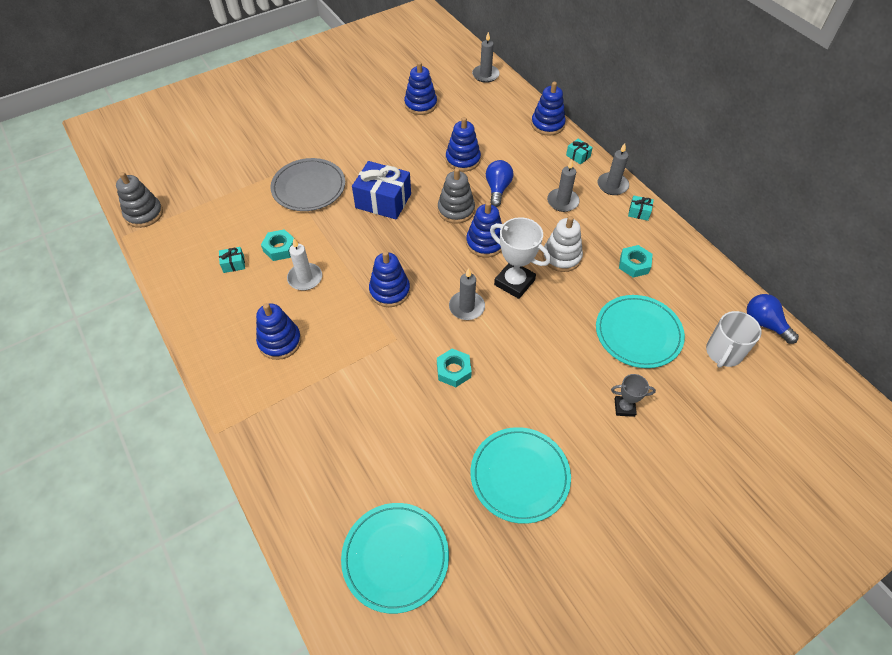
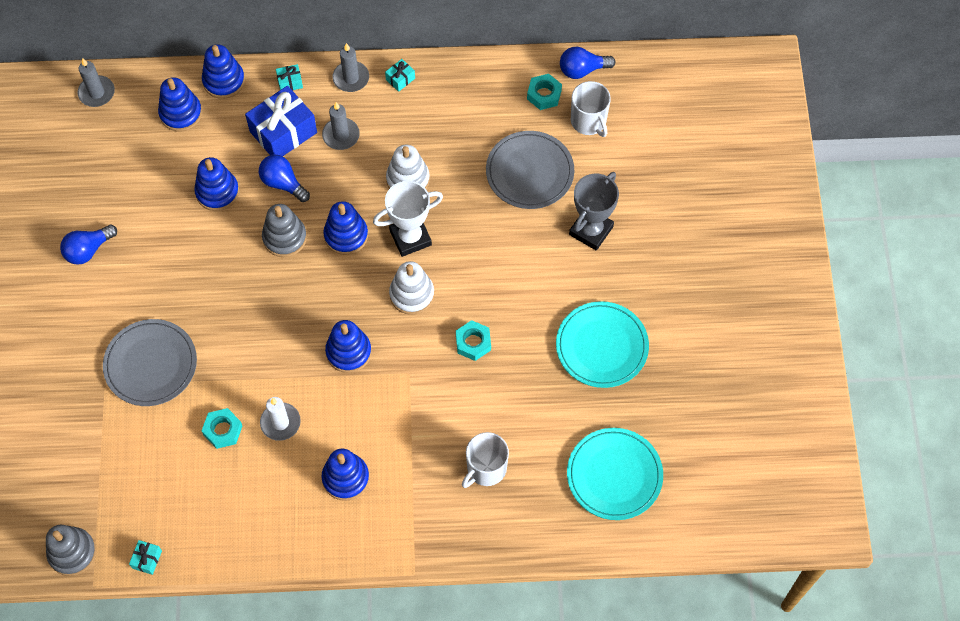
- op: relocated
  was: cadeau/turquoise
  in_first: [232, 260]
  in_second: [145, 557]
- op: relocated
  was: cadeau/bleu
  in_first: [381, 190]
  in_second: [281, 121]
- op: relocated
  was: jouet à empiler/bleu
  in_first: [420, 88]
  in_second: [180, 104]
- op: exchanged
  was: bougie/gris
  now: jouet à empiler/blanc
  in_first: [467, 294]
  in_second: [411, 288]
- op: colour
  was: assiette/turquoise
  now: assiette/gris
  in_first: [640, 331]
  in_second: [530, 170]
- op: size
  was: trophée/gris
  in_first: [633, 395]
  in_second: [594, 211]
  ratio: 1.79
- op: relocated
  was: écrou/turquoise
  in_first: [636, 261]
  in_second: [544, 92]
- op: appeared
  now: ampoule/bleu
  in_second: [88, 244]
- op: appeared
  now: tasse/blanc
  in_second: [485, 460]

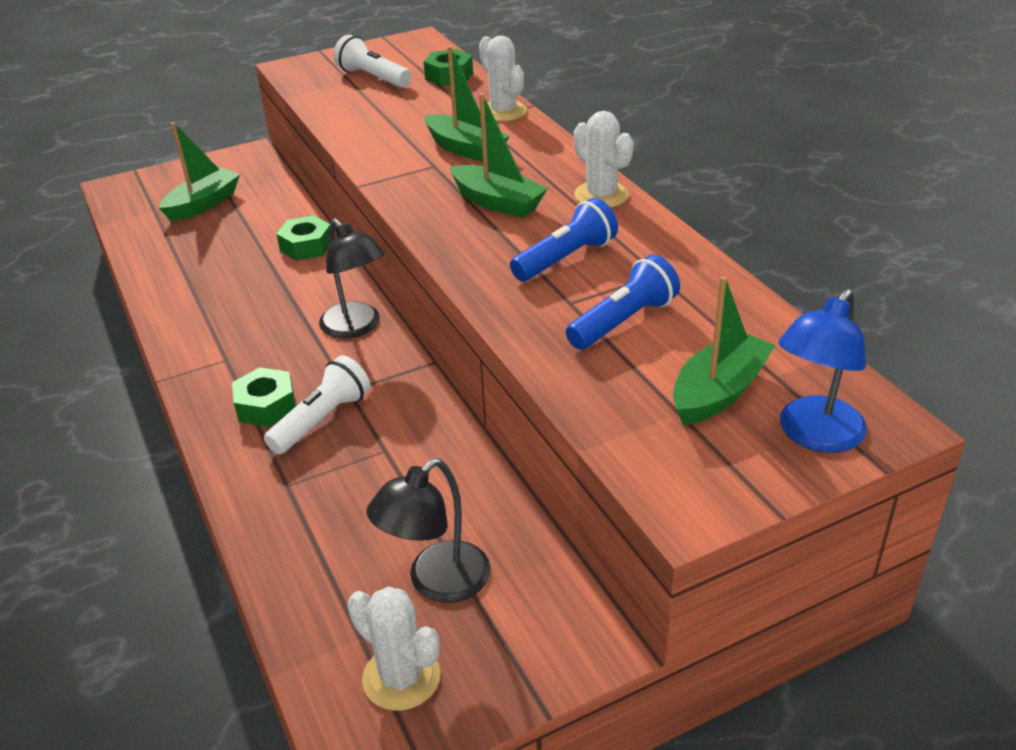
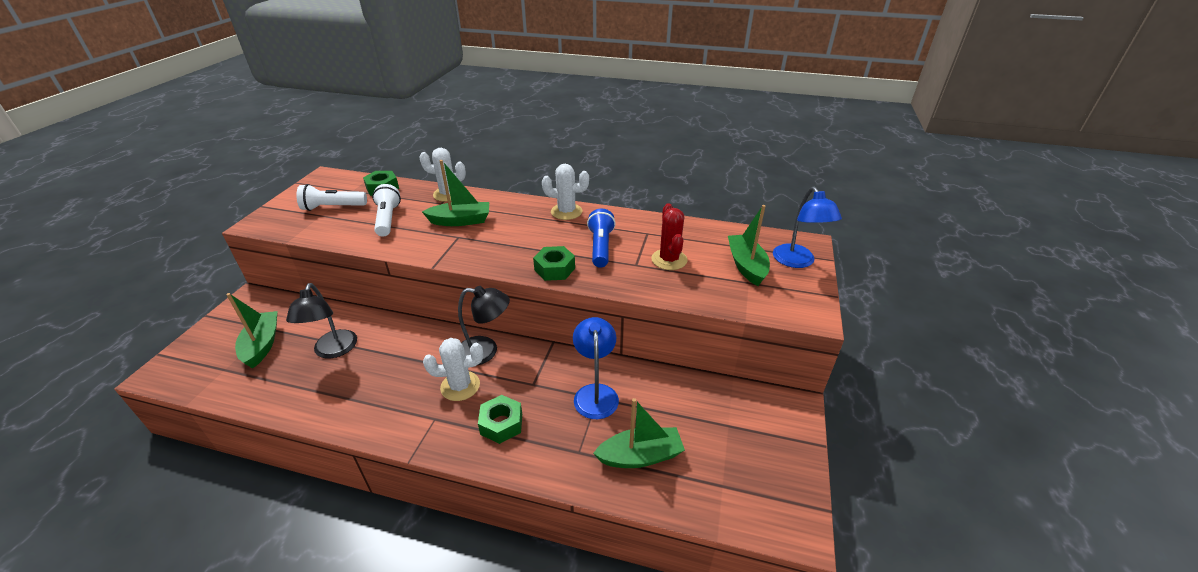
- op: relocated
  was: lampe de poche/blanc
  in_first: [317, 404]
  in_second: [386, 210]
- op: relocated
  was: écrou/vert
  in_first: [303, 238]
  in_second: [554, 263]
- op: relocated
  was: cactus/blanc
  in_first: [393, 648]
  in_second: [453, 369]
- op: relocated
  was: lampe/noir
  in_first: [428, 530]
  in_second: [321, 321]
- op: relocated
  was: bateau/vert
  in_first: [499, 155]
  in_second: [639, 433]
- op: exchanged
  was: lampe de poche/bleu
  now: cactus/rouge
  in_first: [623, 302]
  in_second: [669, 236]
- op: appeared
  now: lampe/bleu
  in_second: [596, 368]

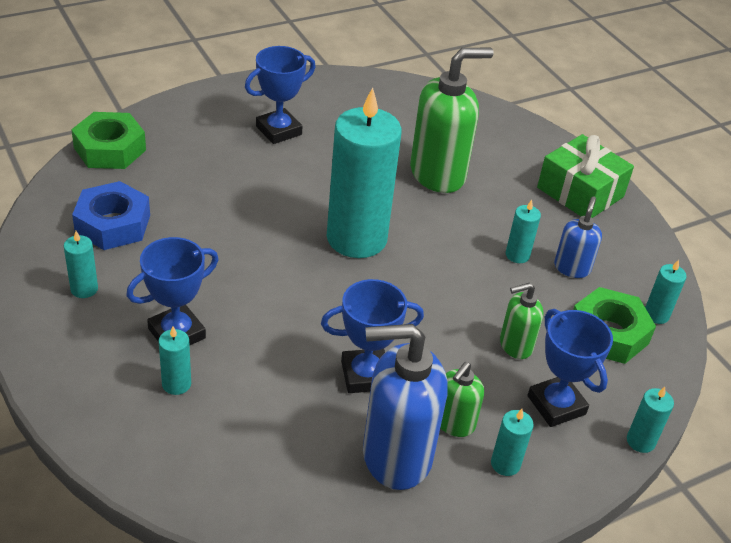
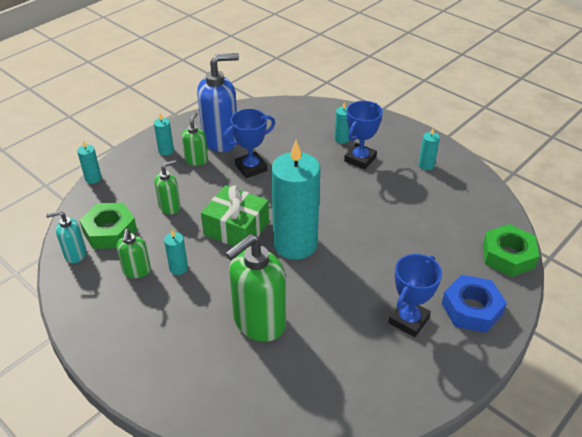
- op: relocated
  was: écrou/bleu
  in_first: [111, 215]
  in_second: [474, 304]
- op: missing
  was: trophée/bleu
  in_first: [570, 368]
- op: relocated
  was: cadeau/vert
  in_first: [585, 176]
  in_second: [235, 216]
- op: colour
  was: distributeur de savon/bleu
  now: distributeur de savon/vert
  in_first: [578, 237]
  in_second: [133, 253]
- op: exchanged
  was: bougie/turquoise
  now: distributeur de savon/turquoise
  in_first: [666, 292]
  in_second: [66, 237]

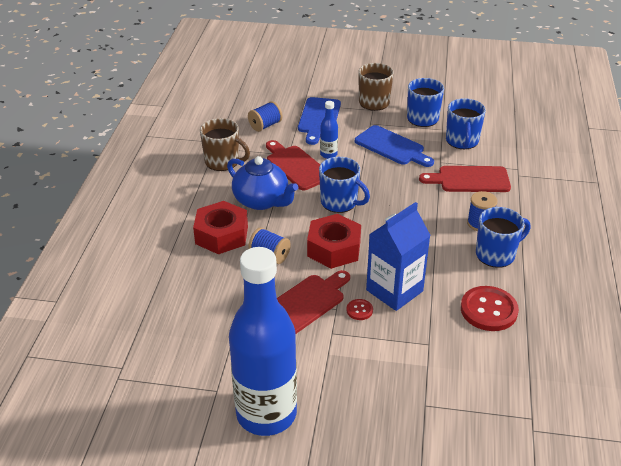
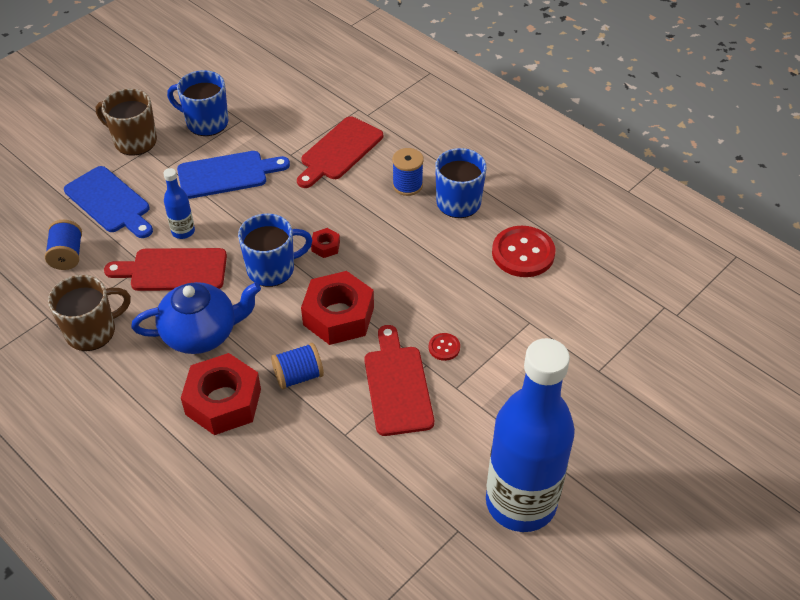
- op: missing
  was: brique de lait/bleu
  in_first: [398, 256]
- op: missing
  was: tasse/bleu
  in_first: [466, 123]
- op: appeared
  now: écrou/rouge
  in_second: [325, 243]

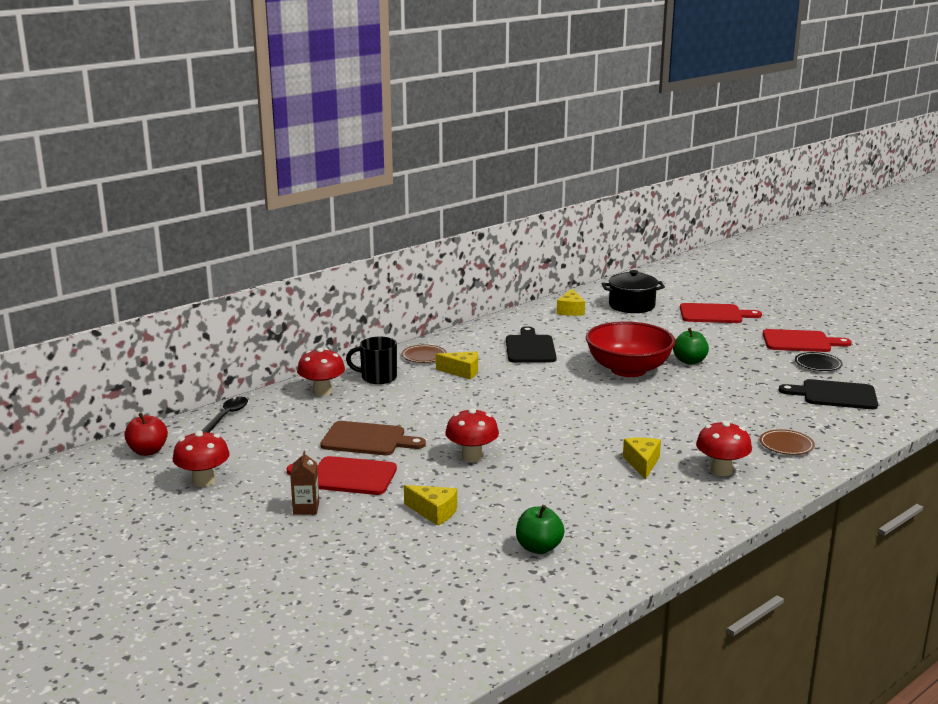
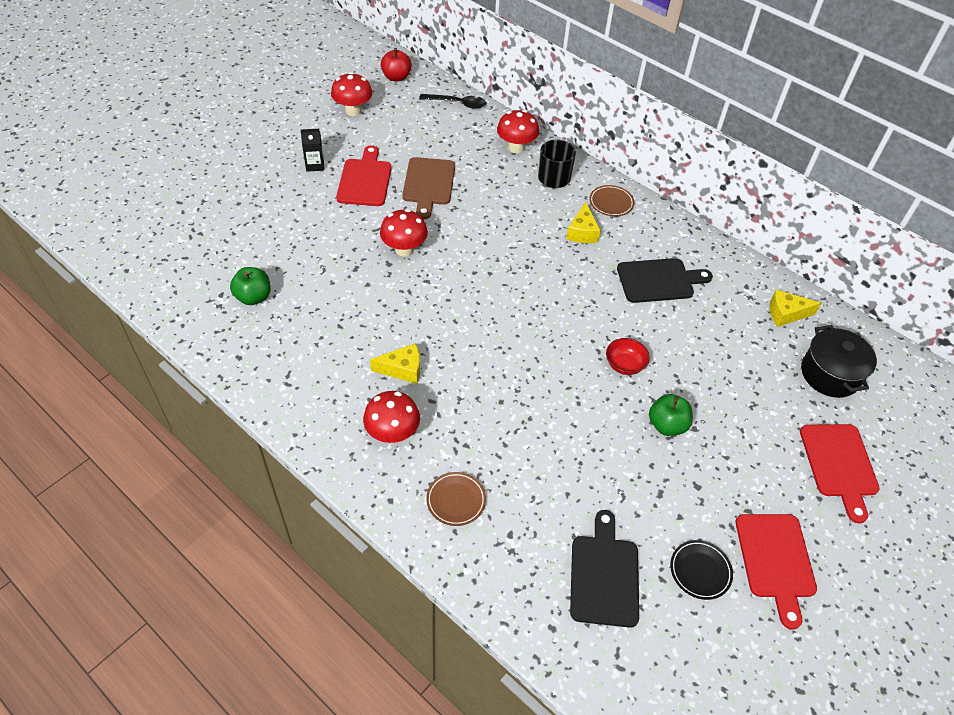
- op: colour
  was: brique de lait/marron
  now: brique de lait/noir
  in_first: [304, 483]
  in_second: [312, 150]
- op: missing
  was: fromage/jaune
  in_first: [430, 505]
- op: size
  was: bol/rouge
  in_first: [631, 349]
  in_second: [628, 356]
  ratio: 0.43

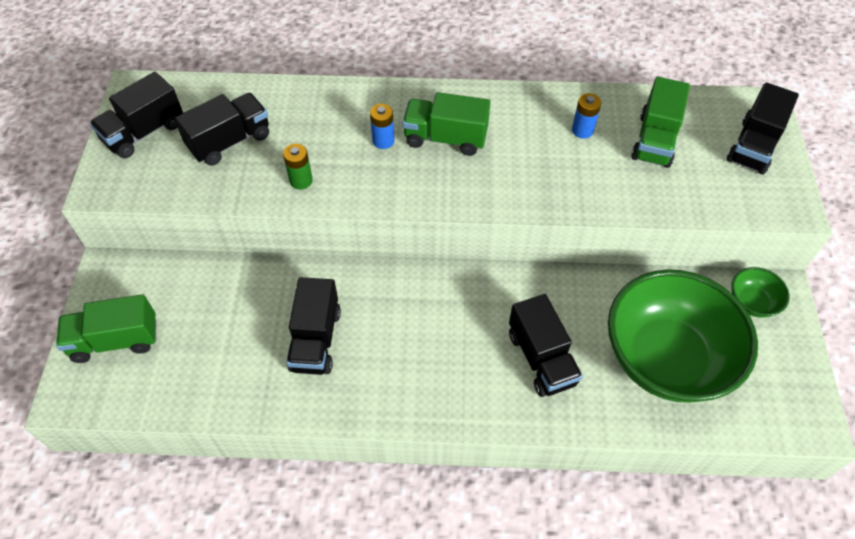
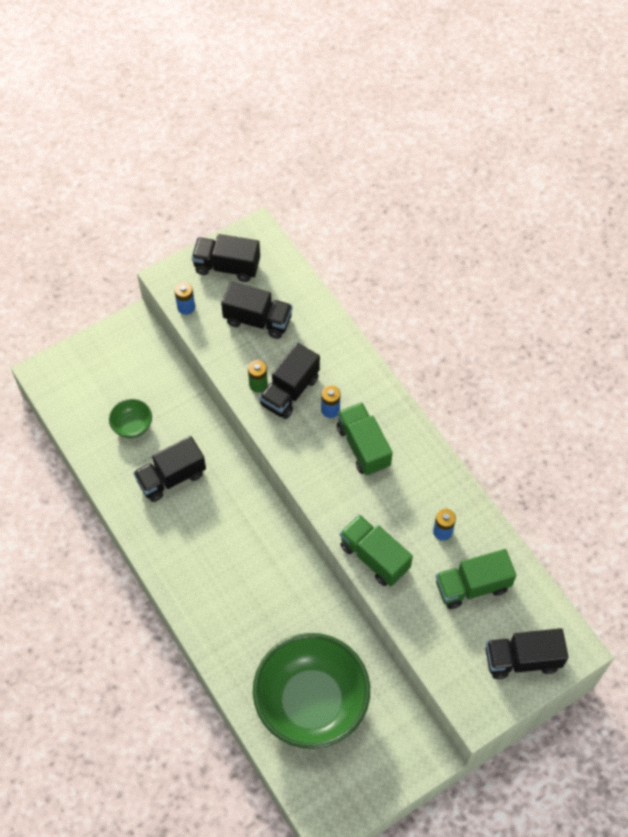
- op: relocated
  was: camion/vert
  in_first: [106, 328]
  in_second: [376, 550]
- op: relocated
  was: camion/noir
  in_first: [546, 345]
  in_second: [289, 381]
- op: relocated
  was: bol/vert
  in_first: [761, 292]
  in_second: [130, 418]
- op: appeared
  now: pile/bleu
  in_second: [184, 298]

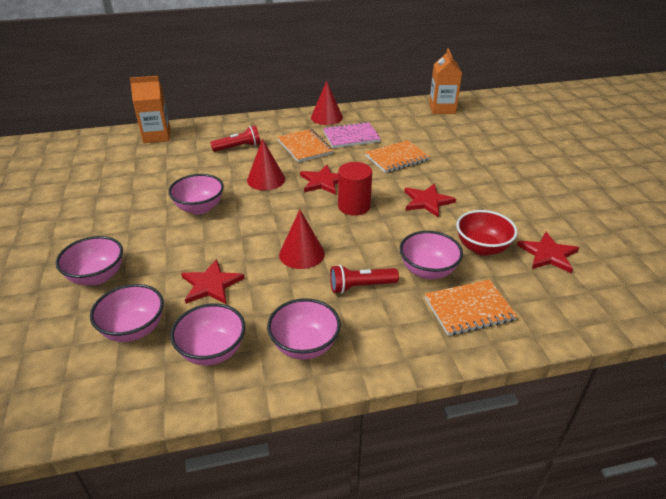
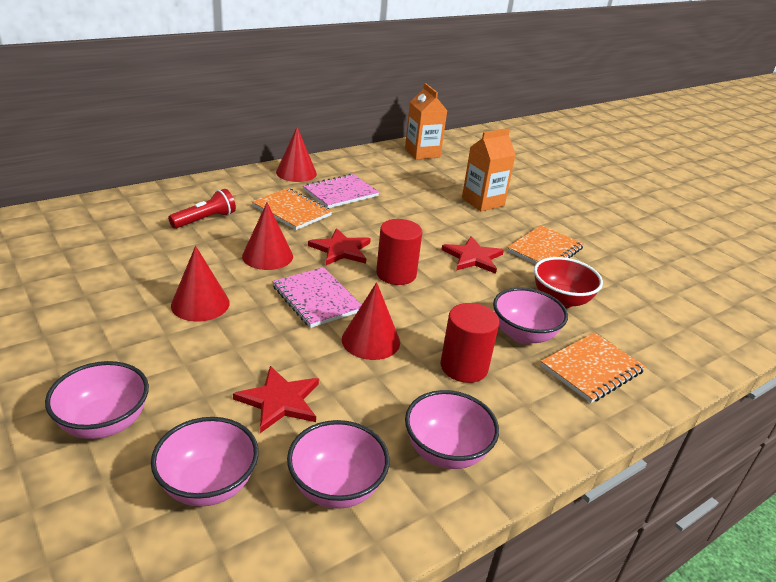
- op: relocated
  was: brique de lait/orange
  in_first: [150, 109]
  in_second: [489, 169]
- op: exchanged
  was: bol/rose
  now: cône/rouge
  in_first: [196, 194]
  in_second: [200, 284]
- op: exchanged
  was: lampe de poche/rouge
  now: cylindre/rouge
  in_first: [364, 279]
  in_second: [470, 343]
- op: relocated
  was: carnet/orange
  in_first: [397, 156]
  in_second: [545, 244]
- op: missing
  was: étoile/rouge
  in_first: [548, 252]
- op: appeared
  now: carnet/rose
  in_second: [316, 297]

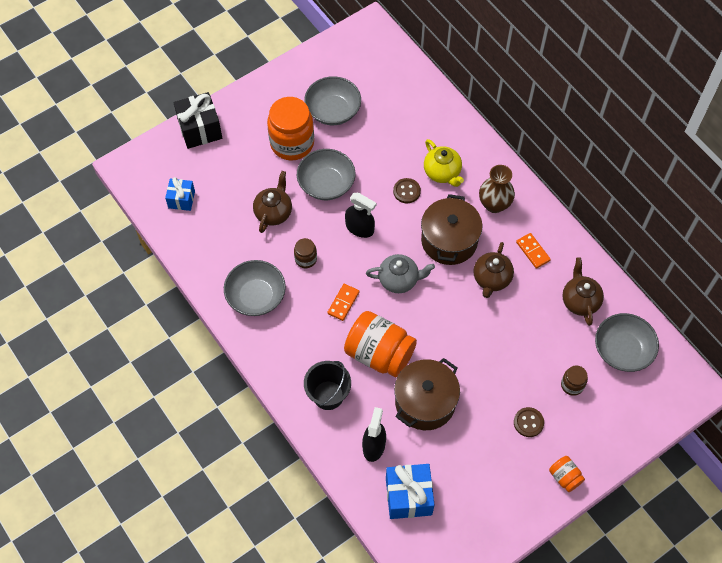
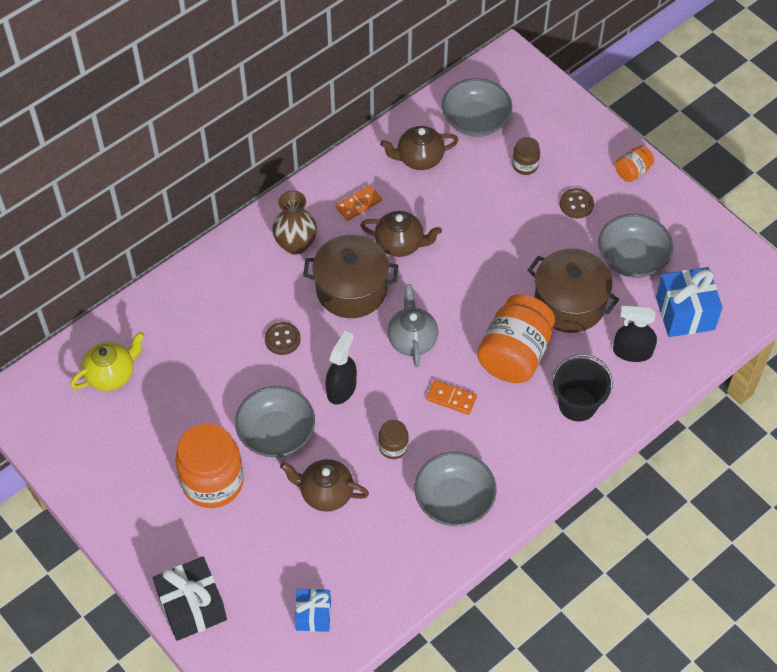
- op: relocated
  was: bol/gris
  in_first: [332, 100]
  in_second: [635, 246]
- op: relocated
  was: théière/jaune
  in_first: [444, 163]
  in_second: [107, 361]

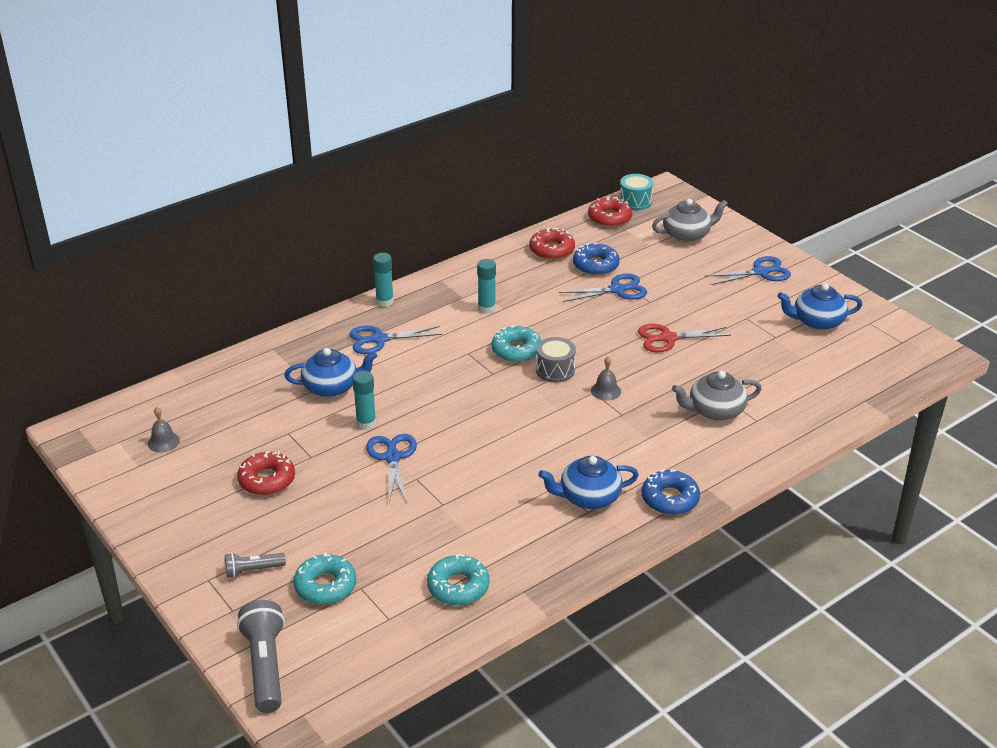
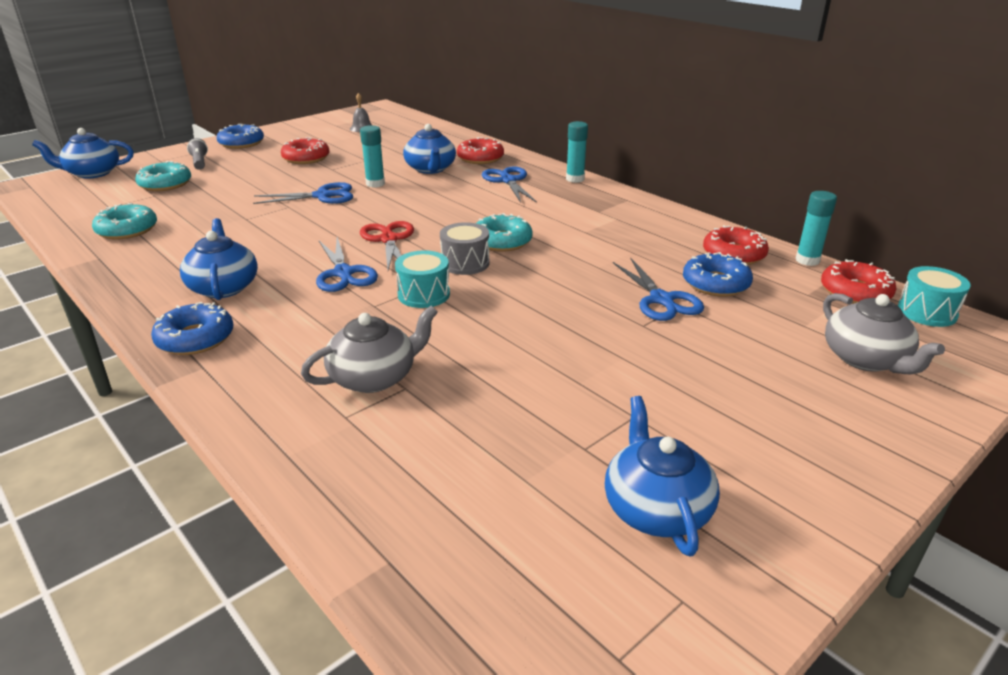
- op: exchanged
  was: lampe de poche/gris
  now: théière/bleu
  in_first: [261, 656]
  in_second: [83, 153]
- op: relocated
  was: bâton de colle/turquoise
  in_first: [486, 286]
  in_second: [816, 228]
- op: exchanged
  was: cloche/gris
  now: tambour/turquoise
  in_first: [606, 379]
  in_second: [422, 279]
- op: relocated
  was: ciseaux/rouge
  in_first: [684, 338]
  in_second: [387, 245]
- op: spun
  was: théière/gris
  in_first: [717, 396]
  in_second: [369, 349]
  clockwise: 75
- op: relocated
  was: ciseaux/bleu
  in_first: [748, 270]
  in_second: [347, 264]
- op: appeared
  now: beignet/bleu
  in_second: [240, 136]
- op: appeared
  now: beignet/rouge
  in_second: [480, 150]

